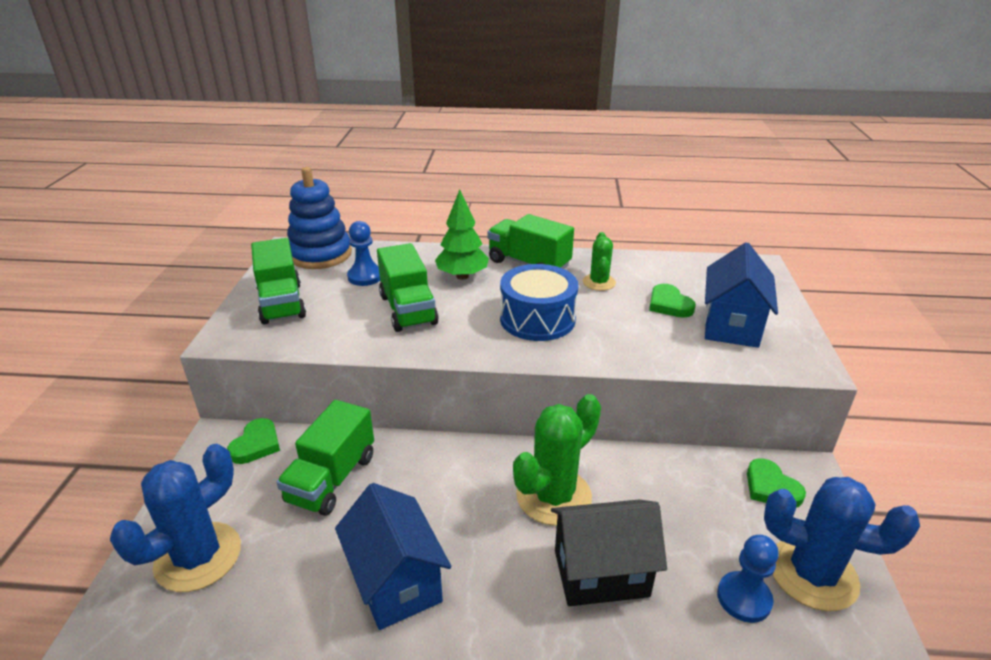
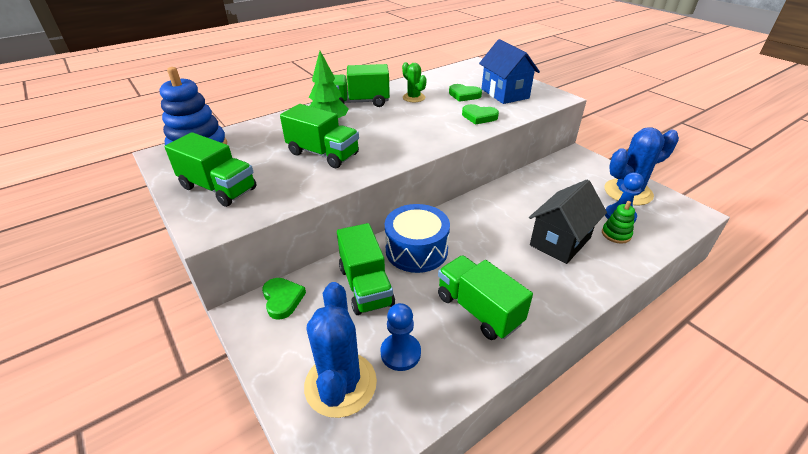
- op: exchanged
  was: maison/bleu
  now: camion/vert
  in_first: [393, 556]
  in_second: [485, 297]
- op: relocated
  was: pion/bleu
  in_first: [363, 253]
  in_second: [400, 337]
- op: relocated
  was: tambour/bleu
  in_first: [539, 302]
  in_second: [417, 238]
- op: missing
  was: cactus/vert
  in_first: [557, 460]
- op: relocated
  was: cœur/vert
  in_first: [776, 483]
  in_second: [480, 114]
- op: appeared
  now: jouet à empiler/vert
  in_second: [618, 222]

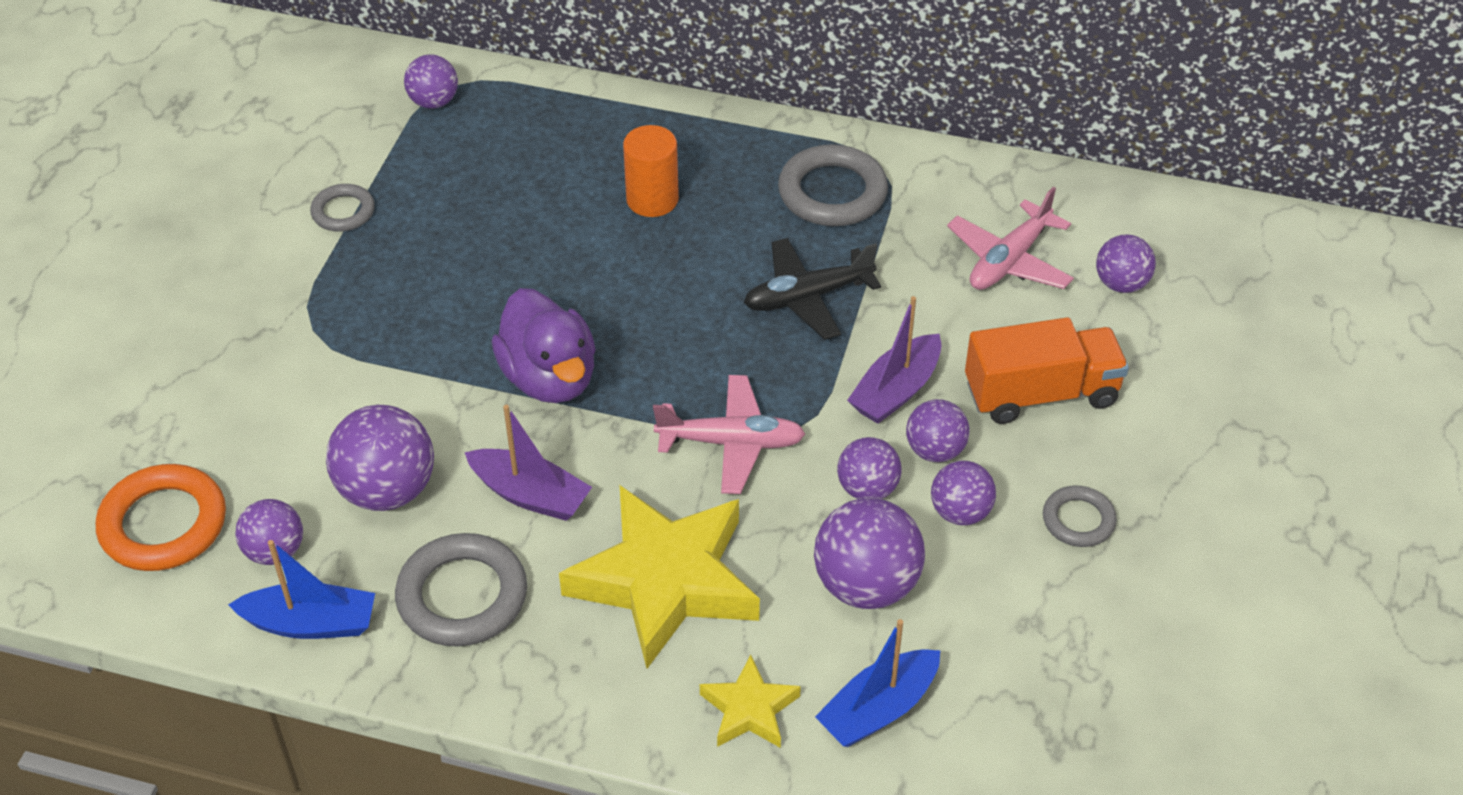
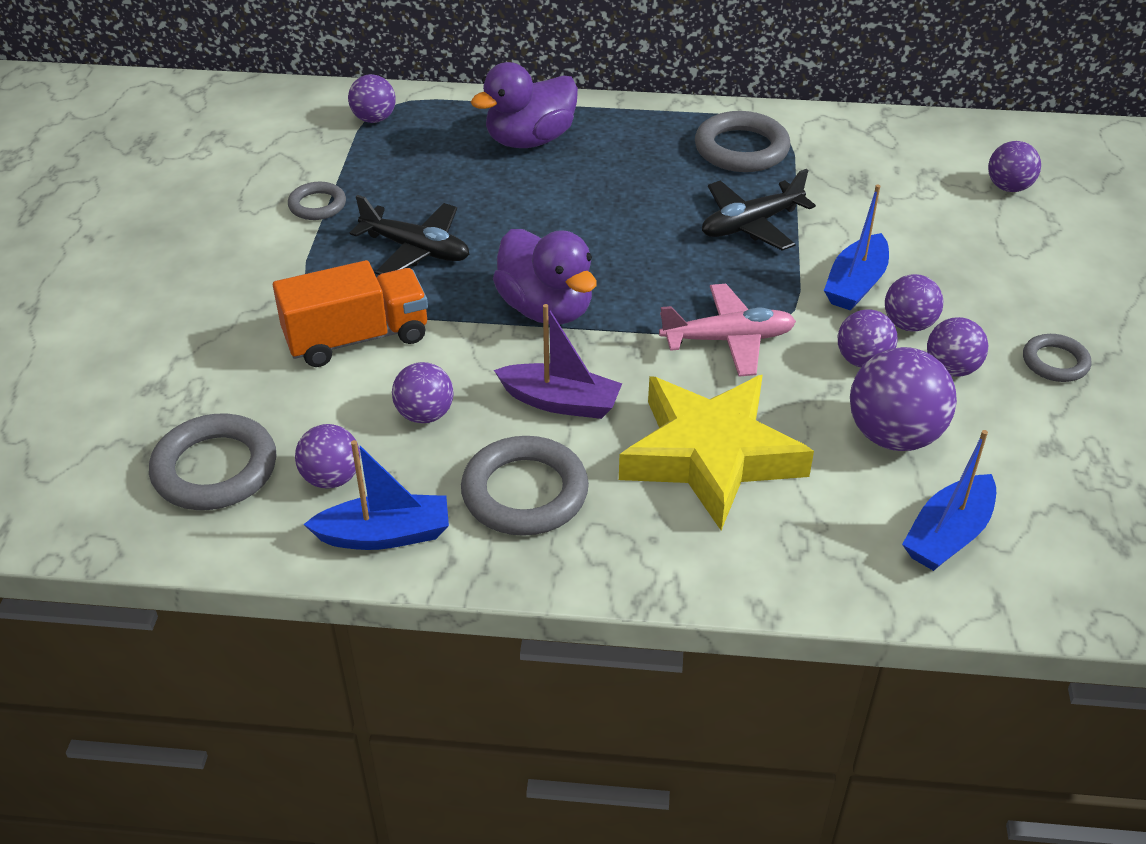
- op: colour
  was: anneau/orange
  now: anneau/gris
  in_first: [161, 517]
  in_second: [213, 462]
- op: size
  was: balle/violet
  in_first: [380, 458]
  in_second: [423, 392]
  ratio: 0.61
- op: missing
  was: cylindre/orange
  in_first: [651, 171]
- op: missing
  was: étoile/jaune
  in_first: [750, 701]
- op: colour
  was: bateau/violet
  now: bateau/bleu
  in_first: [894, 360]
  in_second: [856, 247]
- op: missing
  was: avion/rose
  in_first: [1010, 238]
- op: relocated
  was: camion/orange
  in_first: [1047, 370]
  in_second: [350, 313]
- op: appeared
  now: avion/noir
  in_second: [409, 235]
- op: appeared
  now: canard/violet
  in_second: [524, 105]

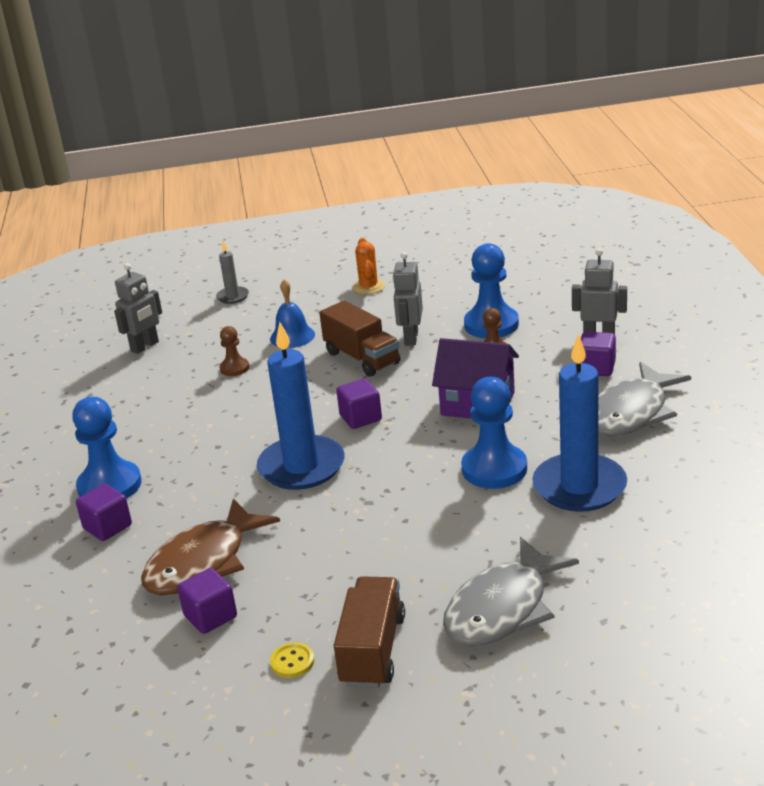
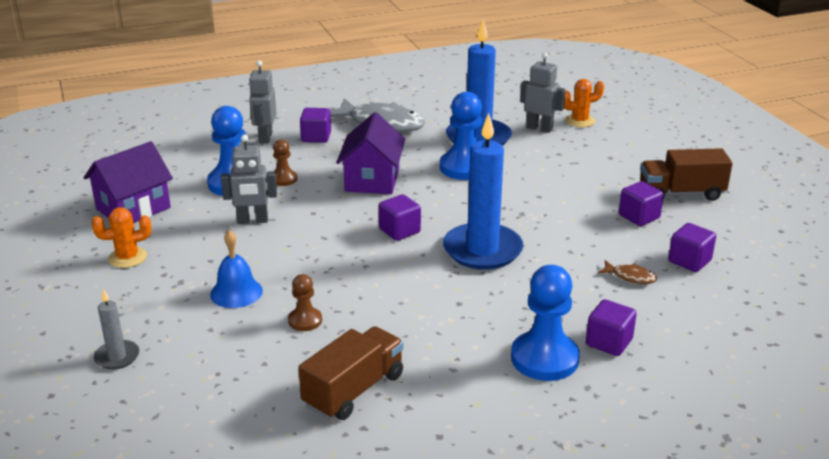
- op: relocated
  was: robot/gris
  in_first: [138, 308]
  in_second: [543, 92]
- op: size
  was: poisson/marron
  in_first: [210, 546]
  in_second: [627, 272]
  ratio: 0.43
- op: missing
  was: bouton/jaune
  in_first: [292, 660]
- op: relocated
  was: camion/marron
  in_first: [360, 338]
  in_second: [351, 373]
- op: missing
  was: poisson/gris
  in_first: [511, 591]
- op: appeared
  now: maison/violet
  in_second: [128, 182]
- op: appeared
  now: cactus/orange
  in_second: [584, 103]
- op: appeared
  now: cube/violet
  in_second: [641, 203]

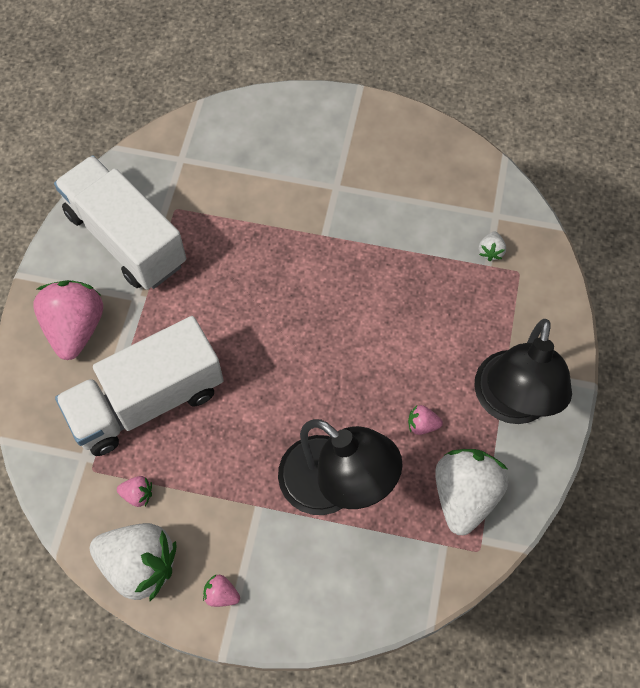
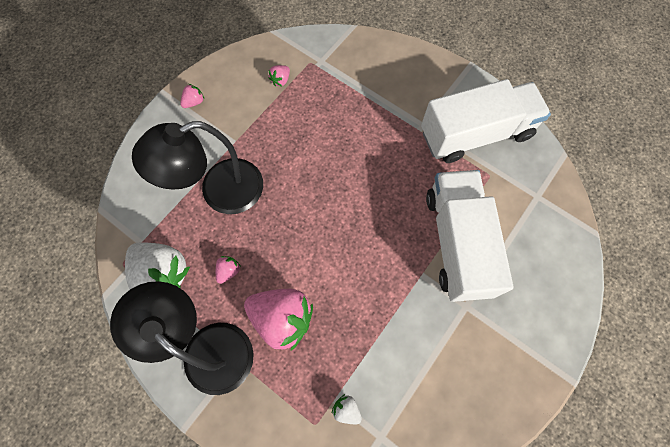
- op: relocated
  was: fraise/rose
  in_first: [68, 320]
  in_second: [278, 320]
- op: relocated
  was: camion/blanc
  in_first: [139, 386]
  in_second: [469, 236]
- op: missing
  was: fraise/blanc
  in_first: [133, 562]

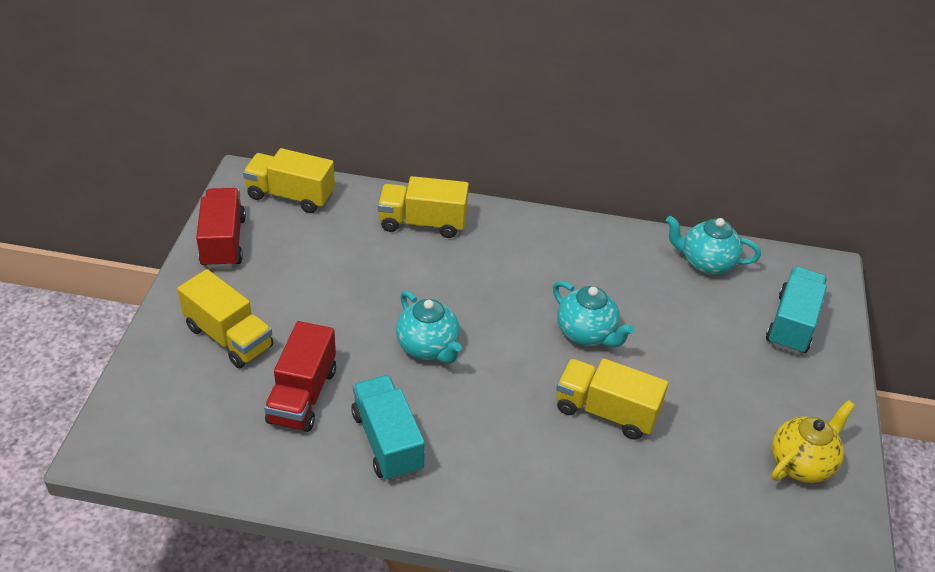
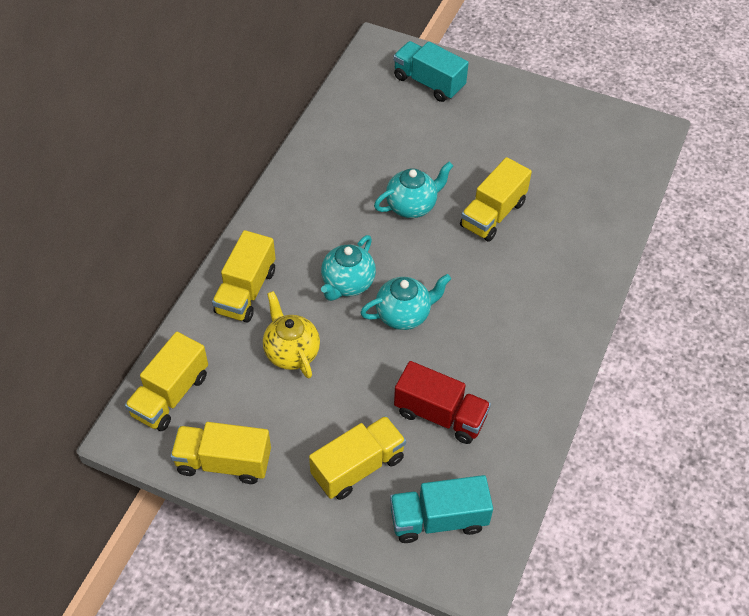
- op: colour
  was: camion/rouge
  now: camion/jaune
  in_first: [221, 228]
  in_second: [220, 453]
- op: relocated
  was: camion/turquoise
  in_first: [388, 428]
  in_second: [441, 509]
- op: relocated
  was: théière/turquoise
  in_first: [713, 245]
  in_second: [348, 268]
- op: relocated
  was: théière/jaune
  in_first: [813, 441]
  in_second: [291, 334]

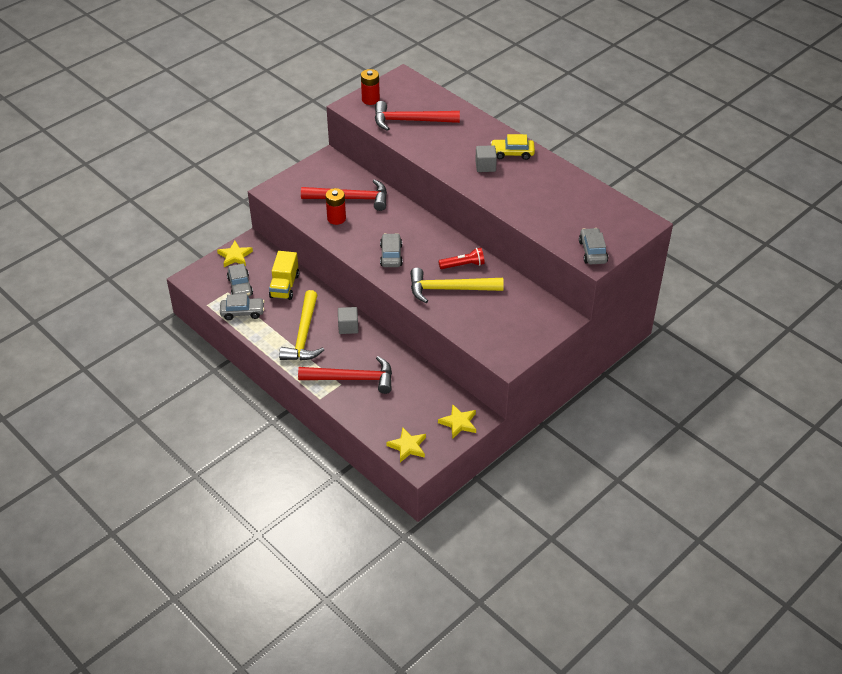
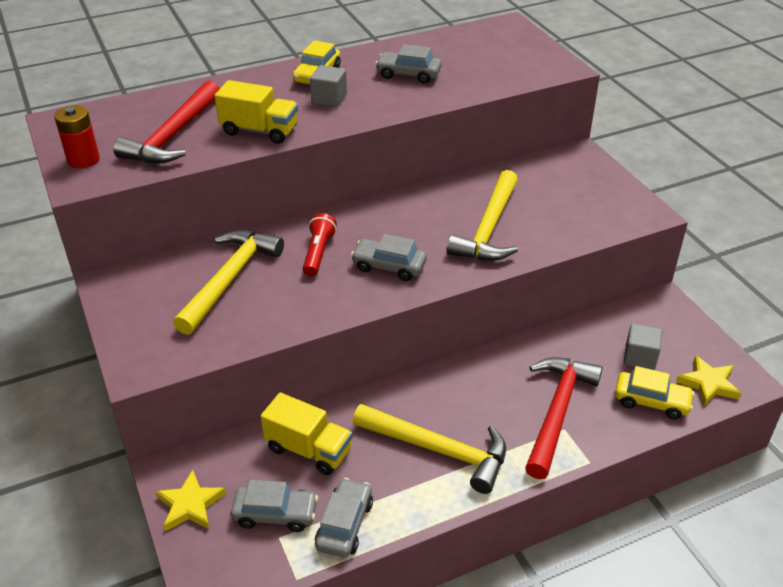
- op: colour
  was: marteau/rouge
  now: marteau/jaune
  in_first: [344, 195]
  in_second: [228, 282]
- op: missing
  was: pile/rouge
  in_first: [336, 206]
- op: relocated
  was: cube/gris
  in_first: [348, 320]
  in_second: [643, 347]
- op: relocated
  was: lampe de poche/rouge
  in_first: [461, 258]
  in_second: [320, 244]
- op: missing
  was: étoile/jaune
  in_first: [457, 421]
- op: relocated
  was: voiture/gris
  in_first: [593, 246]
  in_second: [408, 64]
- op: appeared
  now: camion/jaune
  in_second: [256, 112]
- op: appeared
  now: voiture/jaune
  in_second: [655, 393]

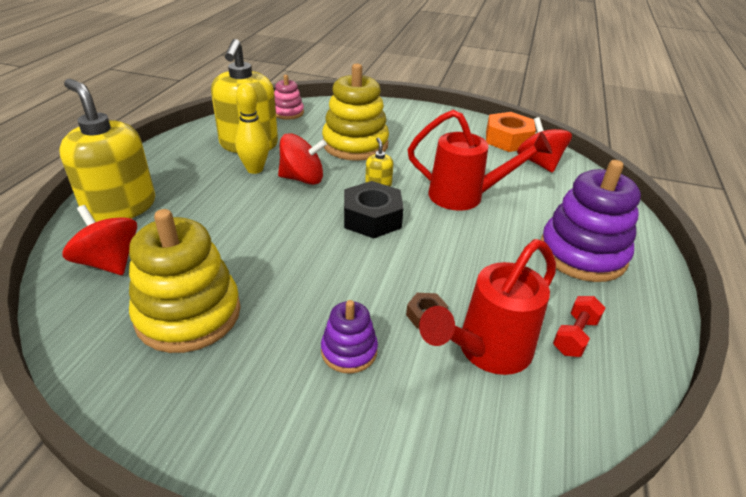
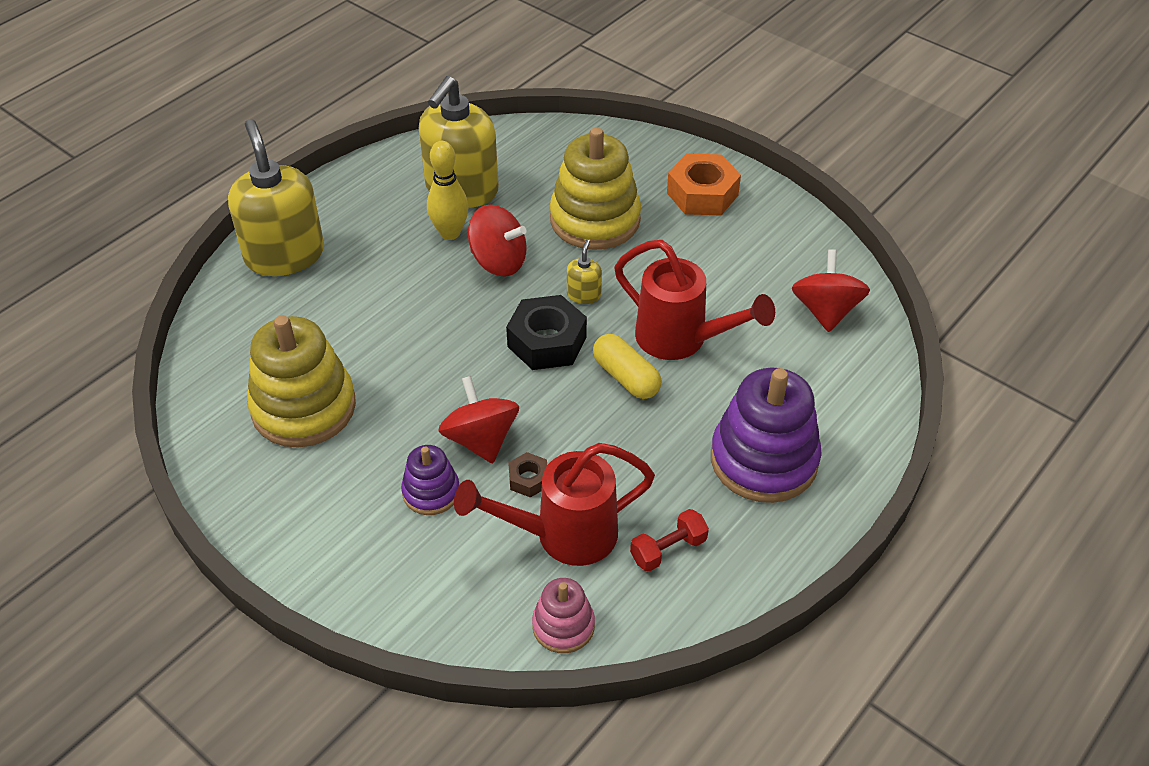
- op: relocated
  was: toupie/rouge
  in_first: [99, 240]
  in_second: [478, 419]
- op: relocated
  was: jouet à empiler/rose
  in_first: [289, 97]
  in_second: [563, 615]
- op: relocated
  was: écrou/orange
  in_first: [511, 132]
  in_second: [704, 184]
- op: appeared
  now: gélule/jaune
  in_second: [627, 366]

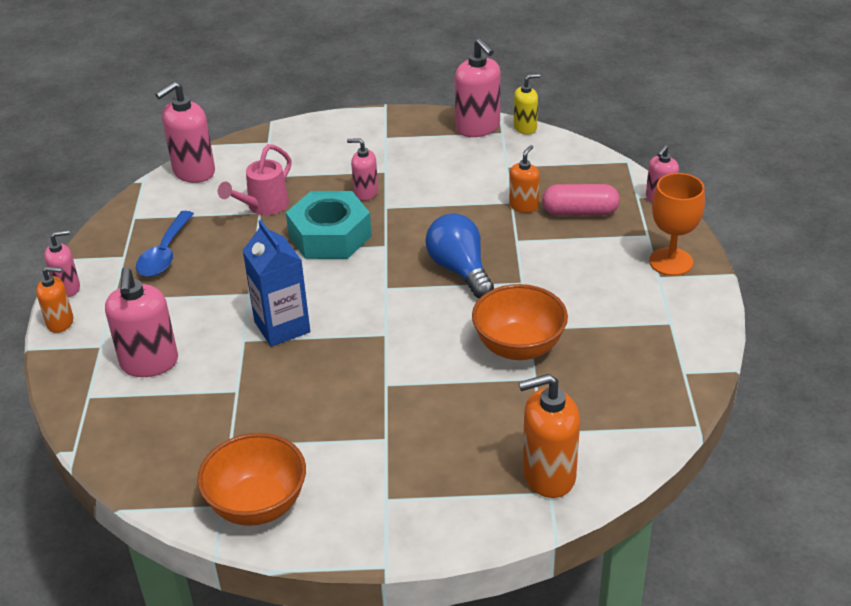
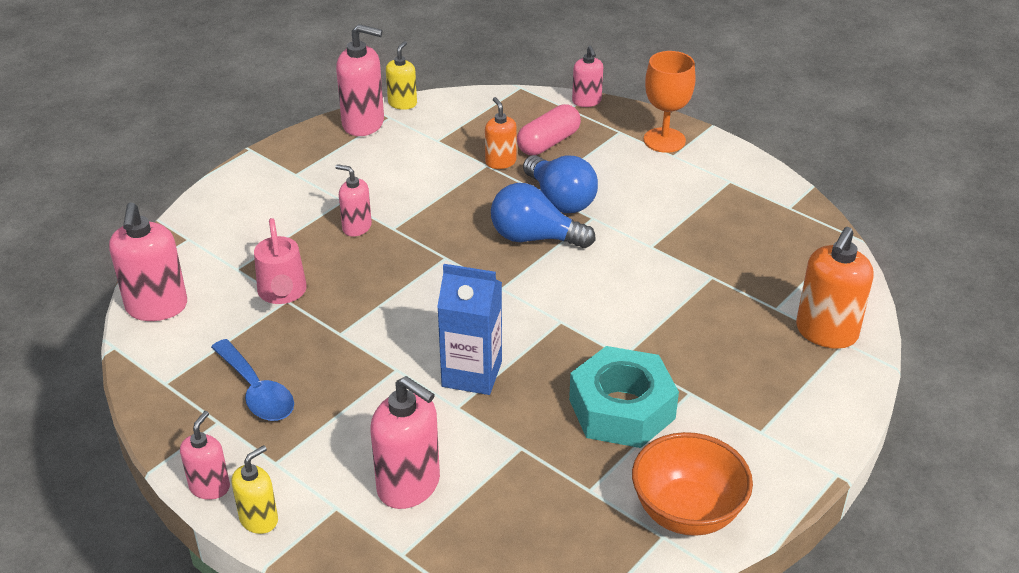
- op: colour
  was: distributeur de savon/orange
  now: distributeur de savon/jaune
  in_first: [54, 300]
  in_second: [255, 489]
- op: relocated
  was: écrou/turquoise
  in_first: [329, 225]
  in_second: [624, 397]
- op: spun
  was: distributeur de savon/rose
  in_first: [362, 170]
  in_second: [353, 200]
  clockwise: 60
- op: missing
  was: bol/orange
  in_first: [520, 322]
- op: appeared
  now: ampoule/bleu
  in_second: [560, 184]

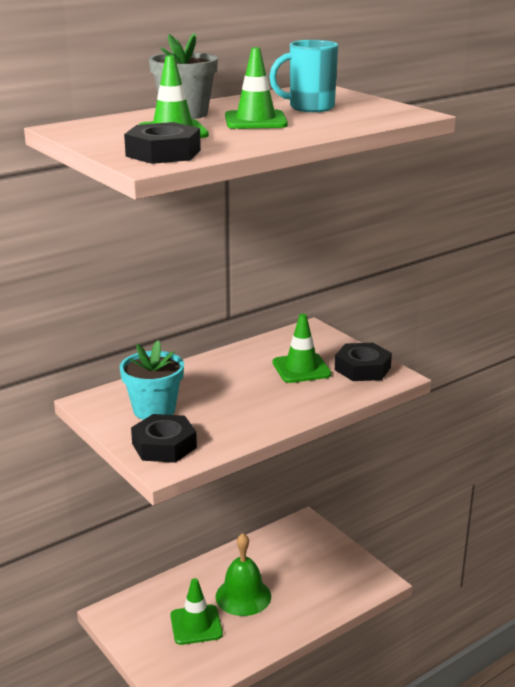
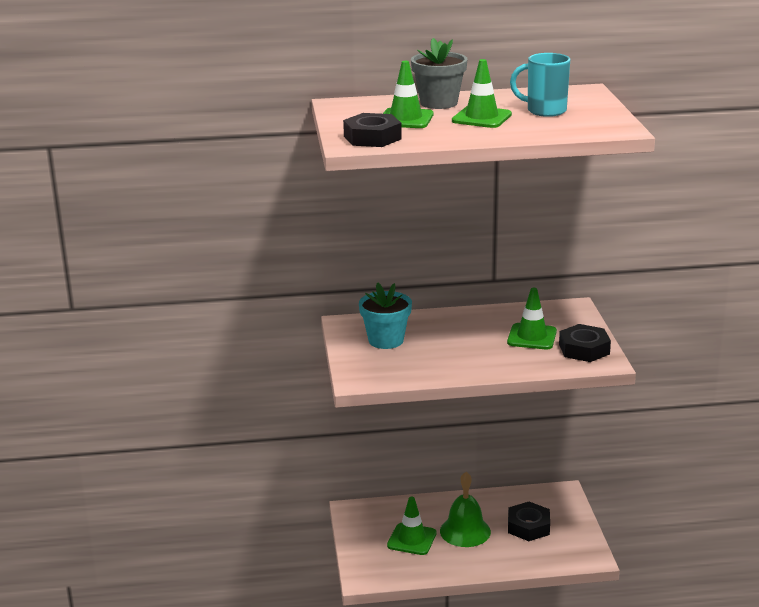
- op: relocated
  was: écrou/noir
  in_first: [164, 438]
  in_second: [529, 521]

